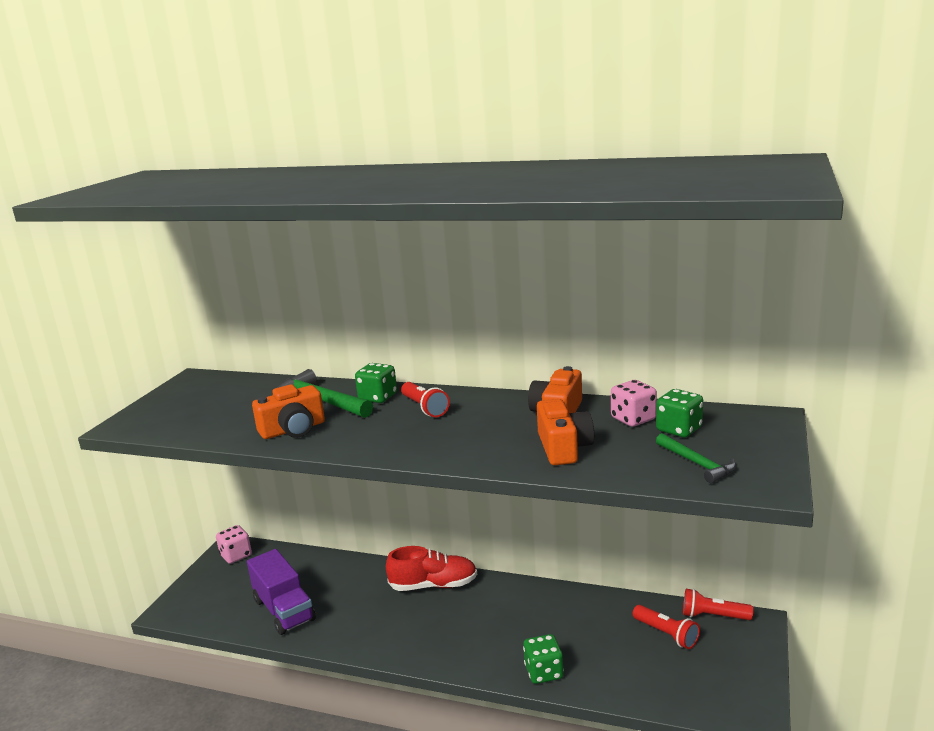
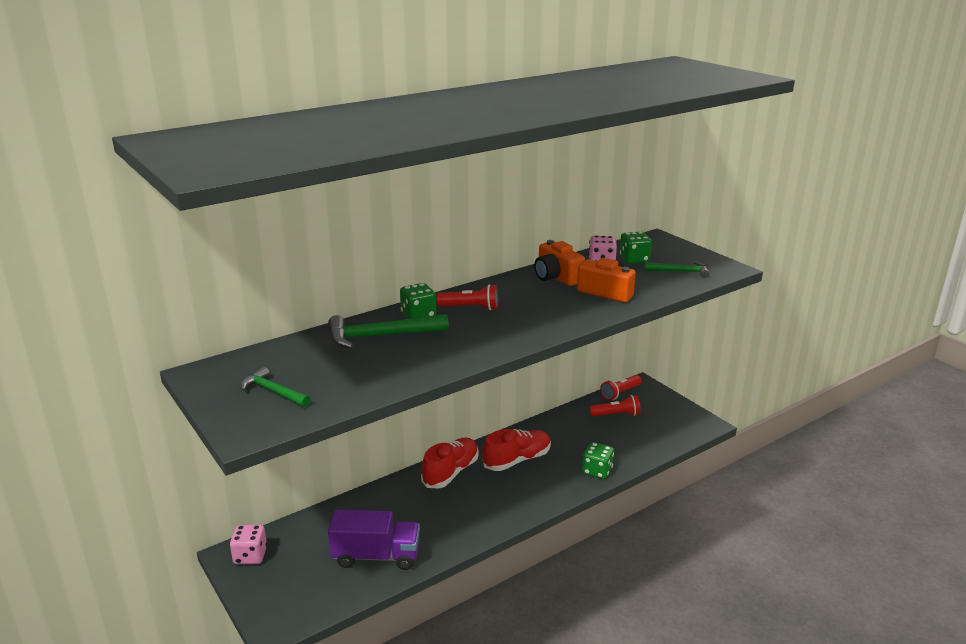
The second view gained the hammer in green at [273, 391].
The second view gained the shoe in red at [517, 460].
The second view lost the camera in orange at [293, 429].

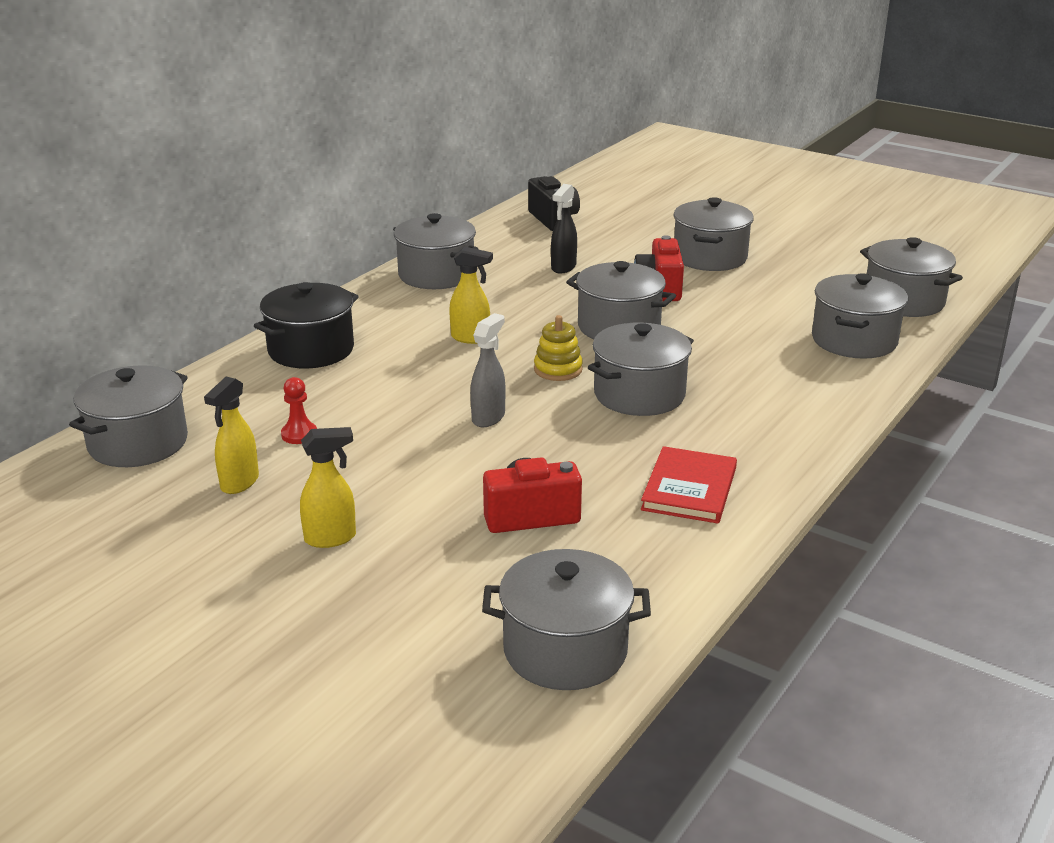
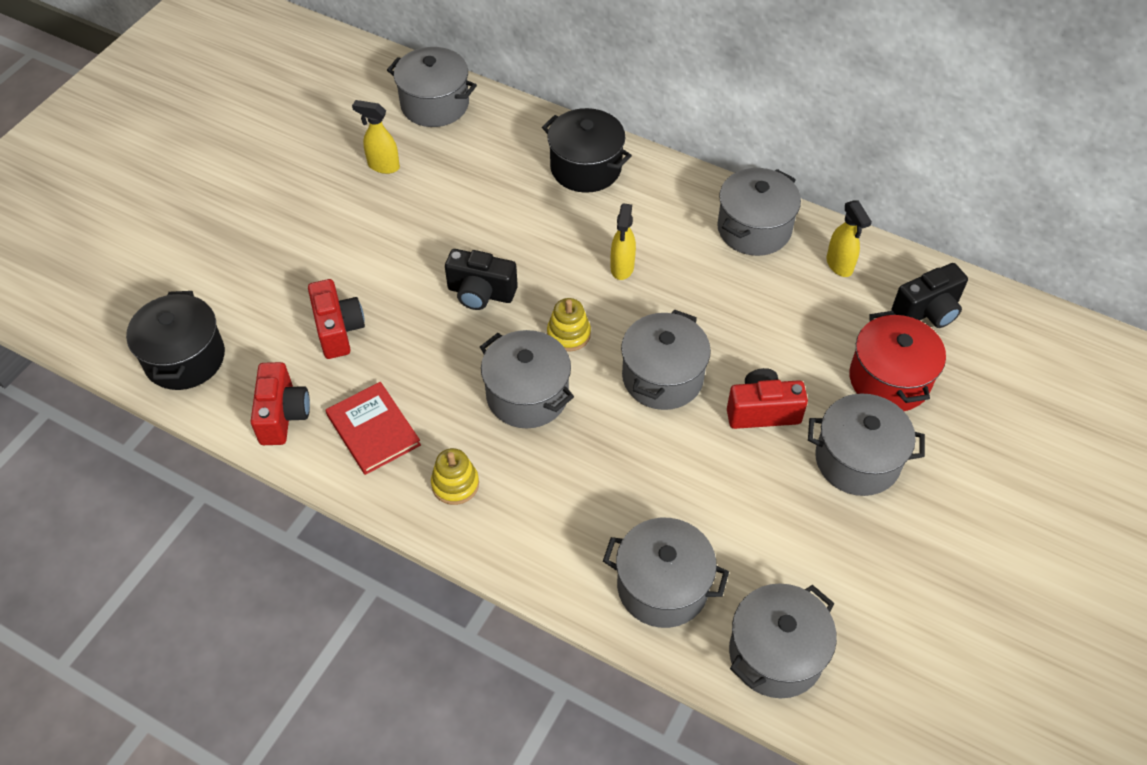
What was the pot in grey at [565, 650] turned into the pot in black at [185, 358].
The second view gained the camera in red at [283, 415].
The book in red at [689, 489] ended up facing another way, 45 degrees clockwise from before.
The second view gained the stacking toy in yellow at [455, 484].
Where the spray bottle in grey stood at [488, 417], the camera in black came to stand at [481, 293].
The spray bottle in yellow ended up elsewhere, having gone from [331, 538] to [839, 265].
The second view gained the pot in red at [889, 379].
The second view lost the pawn in red at [299, 434].
The second view lost the spray bottle in black at [563, 267].

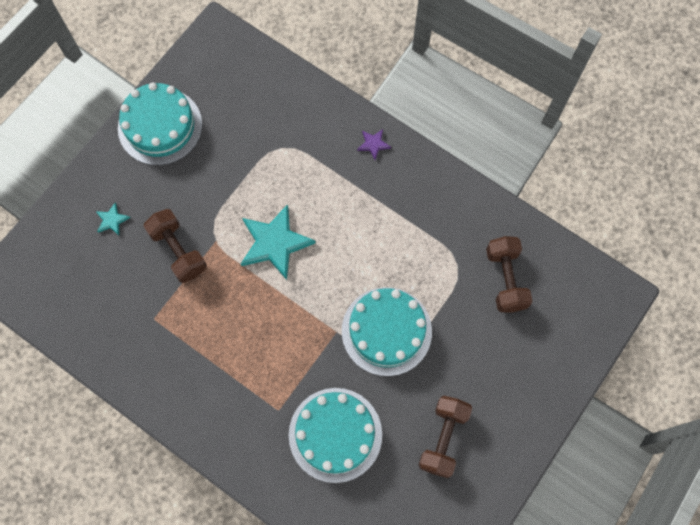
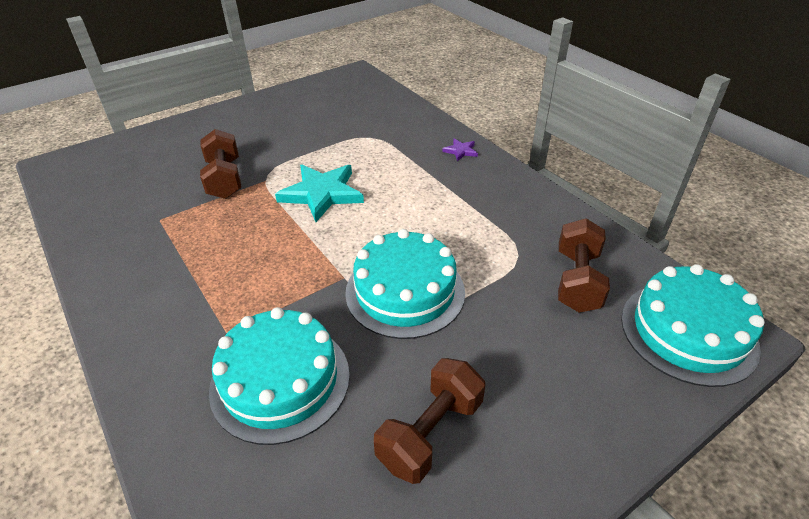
The cake in turquoise ended up elsewhere, having gone from [160, 126] to [688, 332].
The second view lost the star in turquoise at [112, 220].

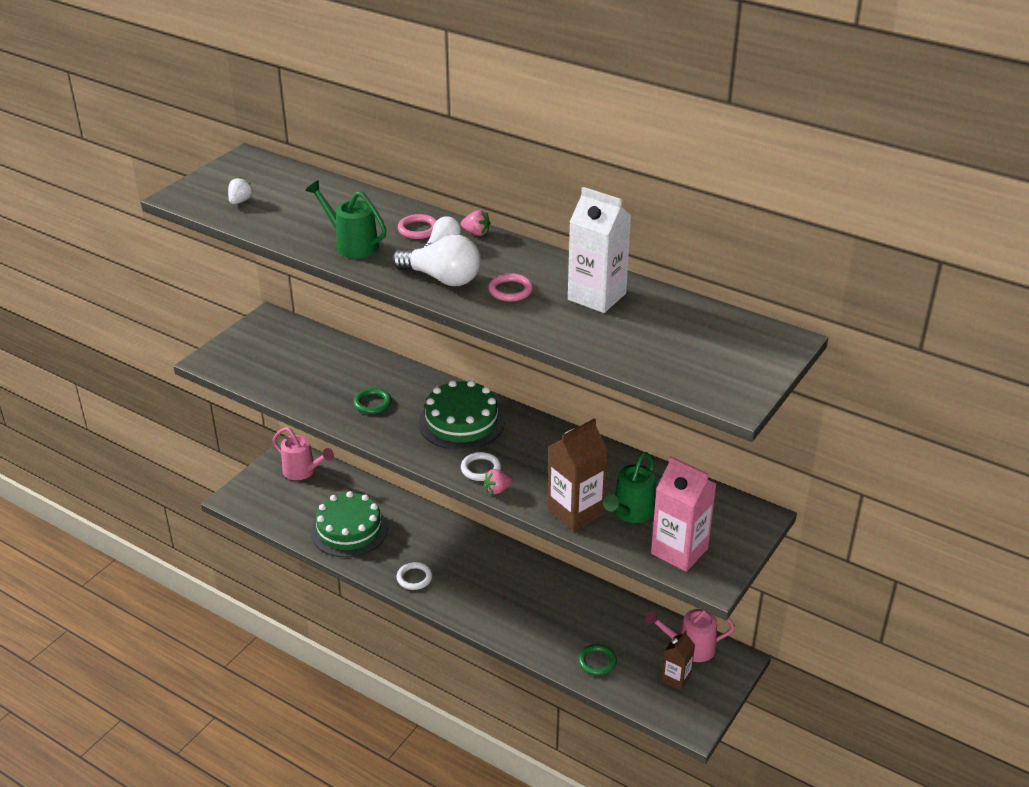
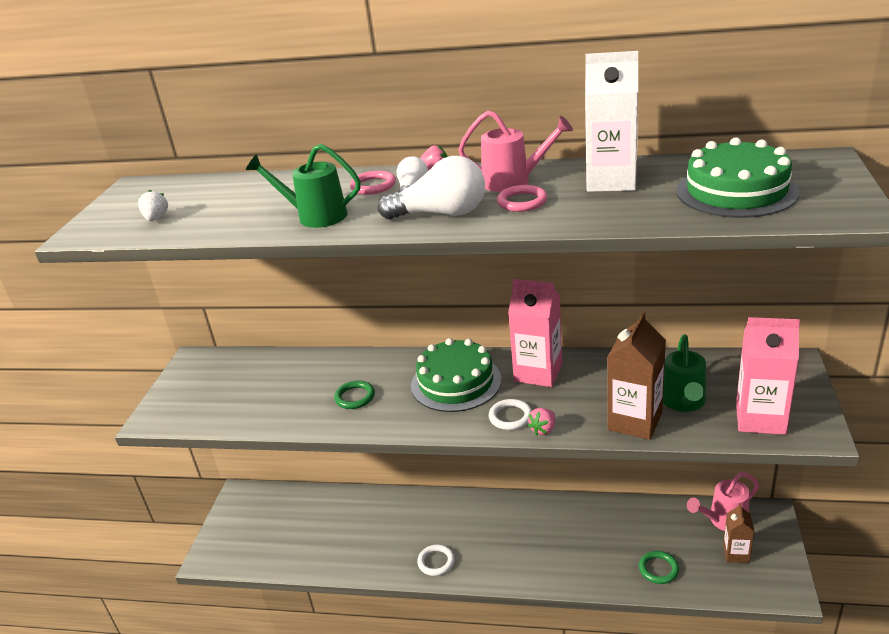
The watering can in pink ended up elsewhere, having gone from [303, 471] to [514, 181].
The second view gained the carton in pink at [538, 372].
The cake in green ended up elsewhere, having gone from [349, 530] to [736, 191].

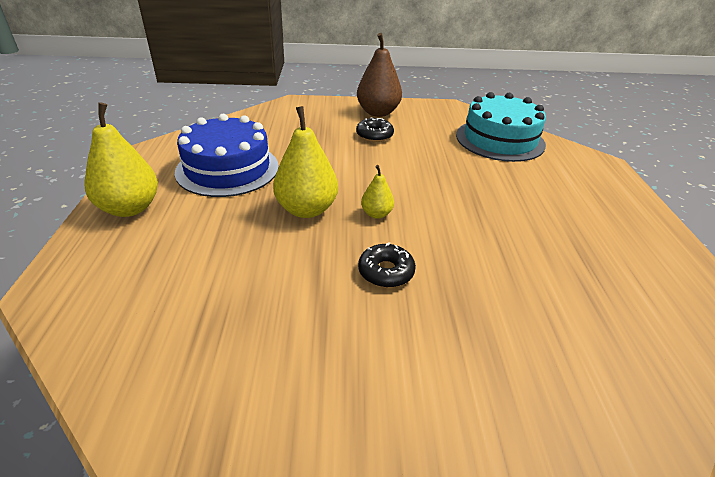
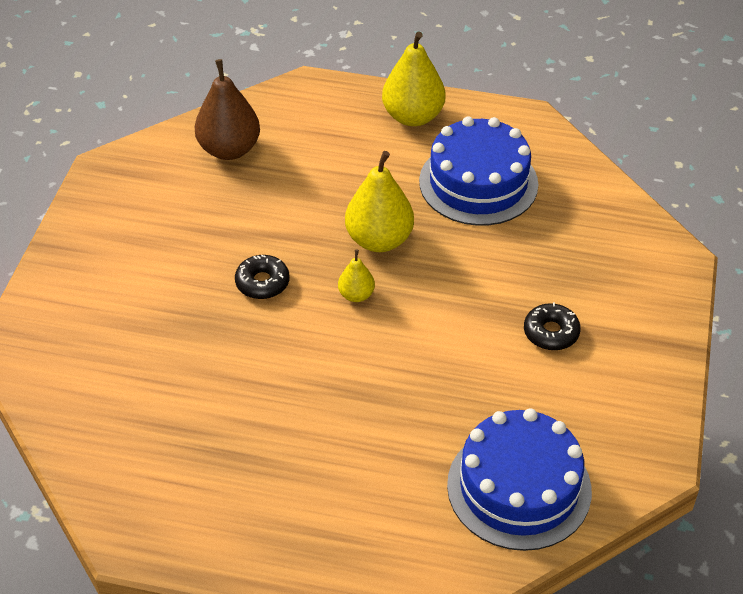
The pear in brown ended up elsewhere, having gone from [378, 112] to [229, 149].
What was the cake in turquoise at [500, 140] turned into the cake in blue at [519, 487].

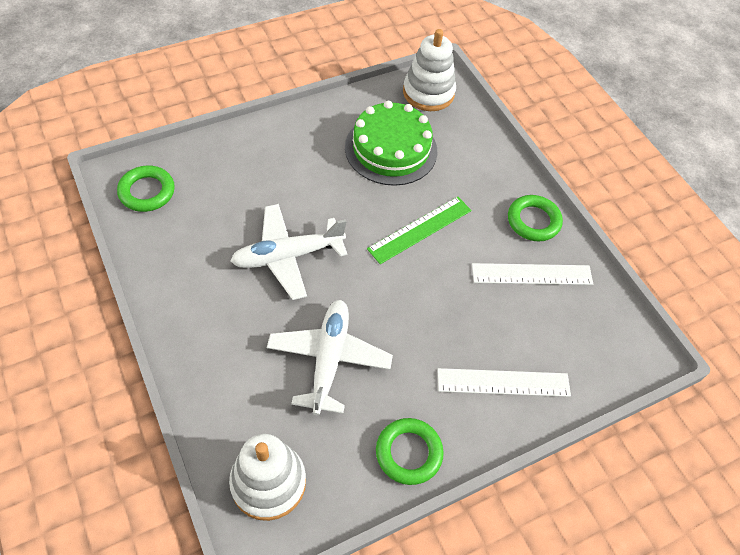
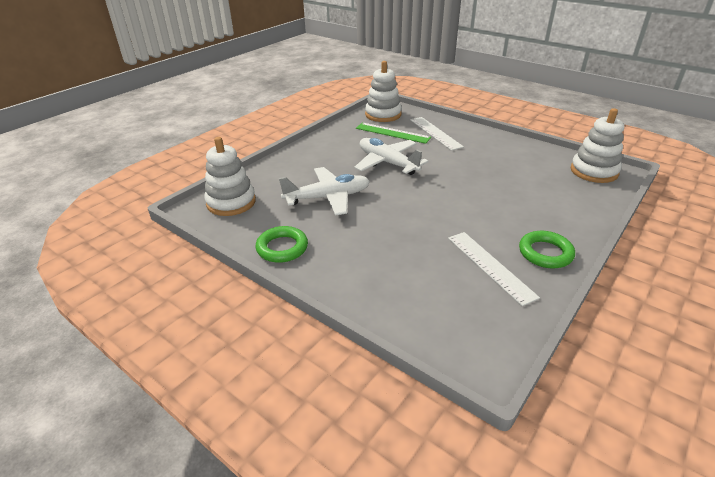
The ruler in green ended up elsewhere, having gone from [420, 229] to [392, 133].
Where the ring in green stood at [147, 192], the stacking toy in white came to stand at [383, 114].
The ruler in white ended up elsewhere, having gone from [503, 382] to [435, 133].
The second view lost the cake in green at [391, 149].

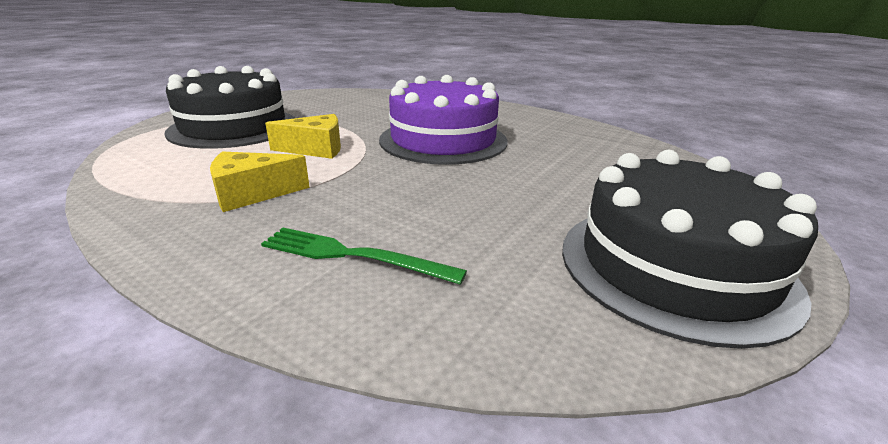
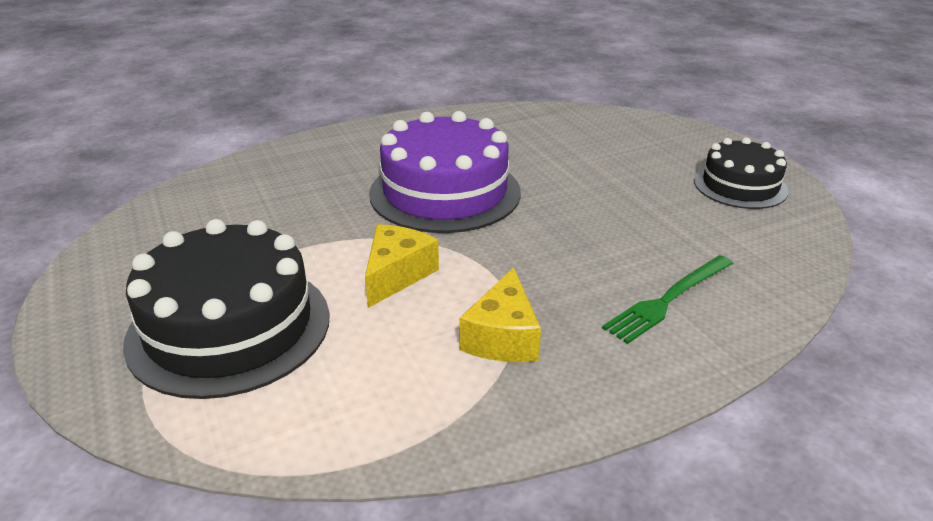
The size of the cake in black at [674, 266] changed by a factor of 0.60.

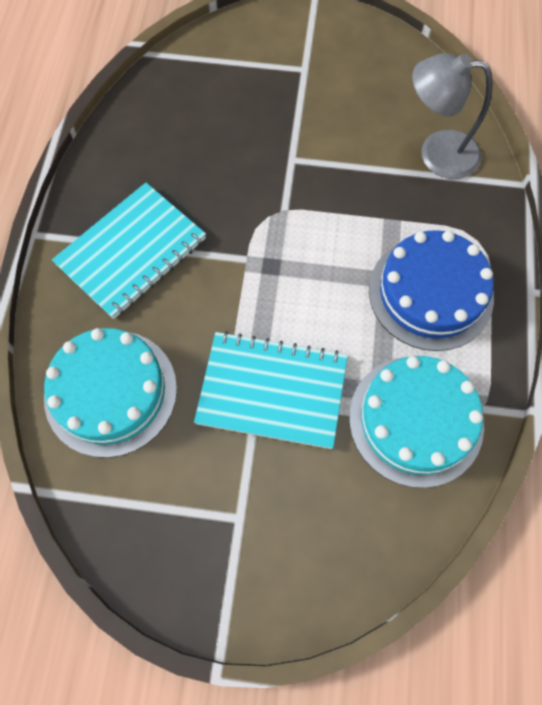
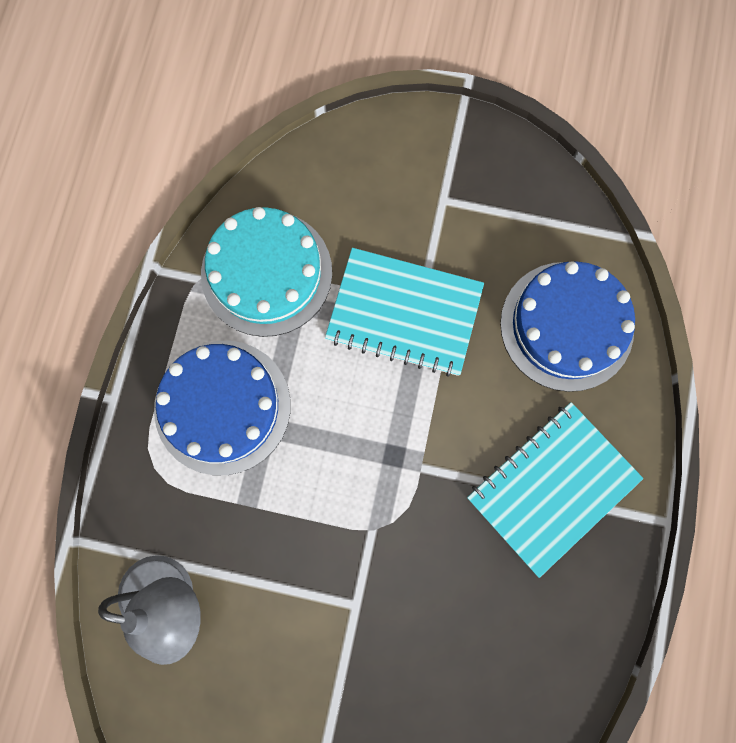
What was the cake in turquoise at [111, 392] turned into the cake in blue at [566, 326].

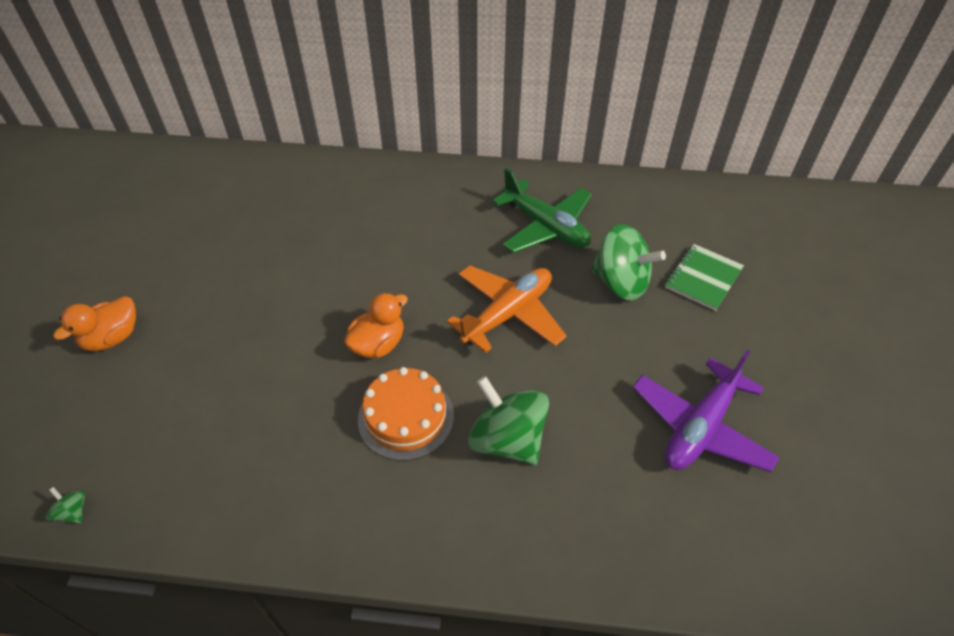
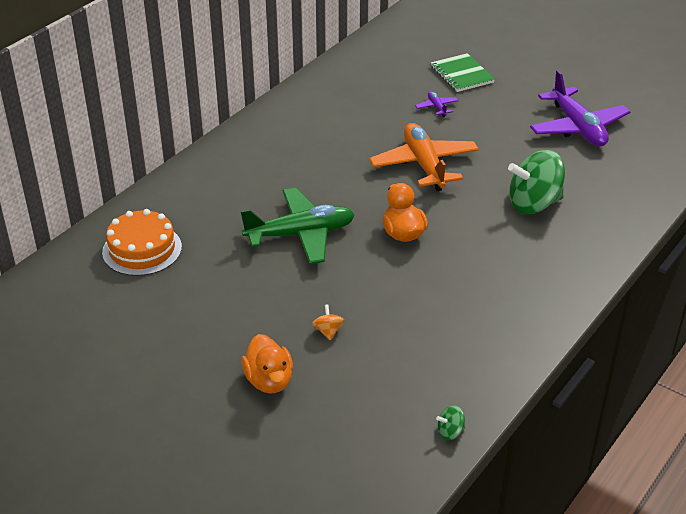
The cake in orange ended up elsewhere, having gone from [406, 417] to [142, 249].
The plane in green ended up elsewhere, having gone from [545, 227] to [300, 234].
The second view gained the spinning top in orange at [328, 331].
Where the spinning top in green stood at [620, 283], the plane in purple came to stand at [436, 107].

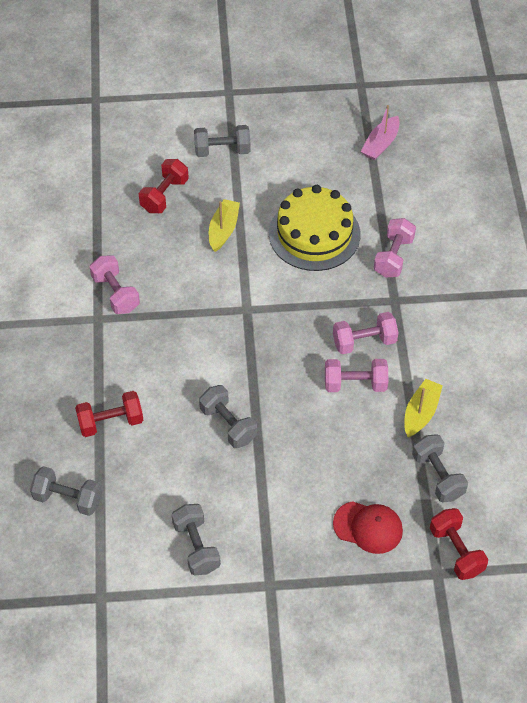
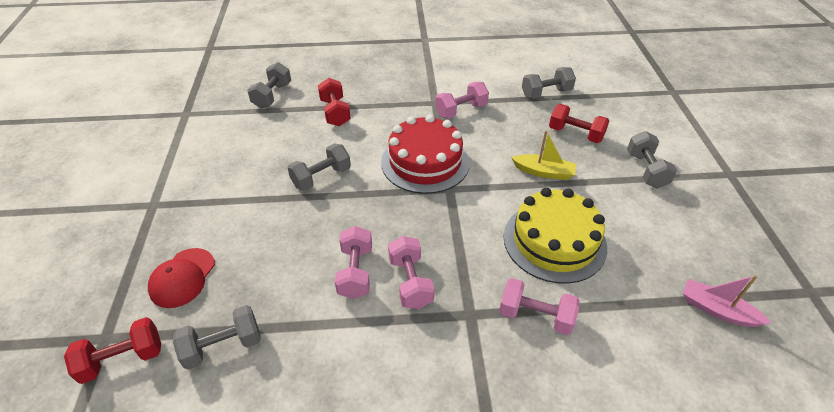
The second view gained the cake in red at [425, 162].
The dumbbell in grey ended up elsewhere, having gone from [196, 546] to [546, 93].
The second view lost the boat in yellow at [420, 413].

